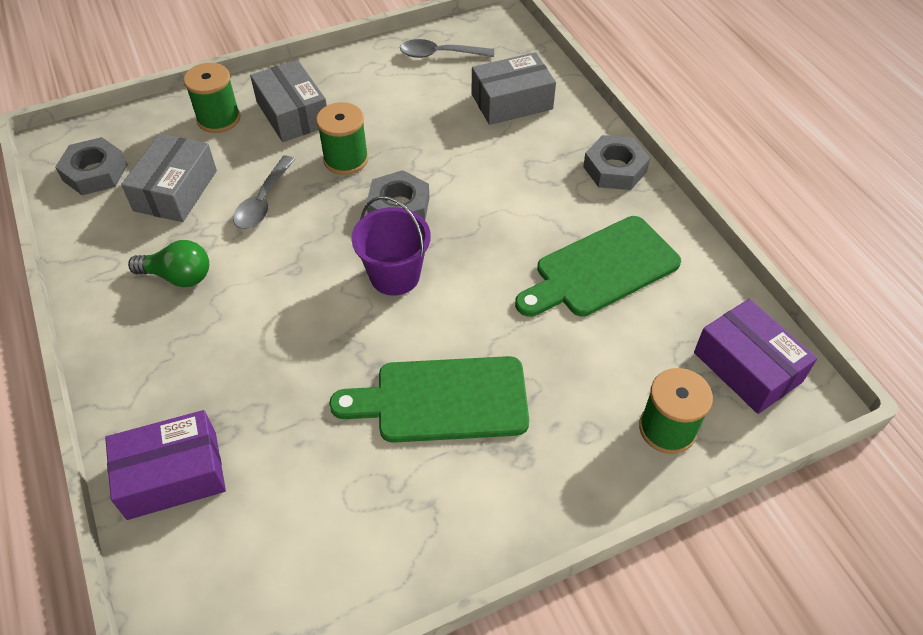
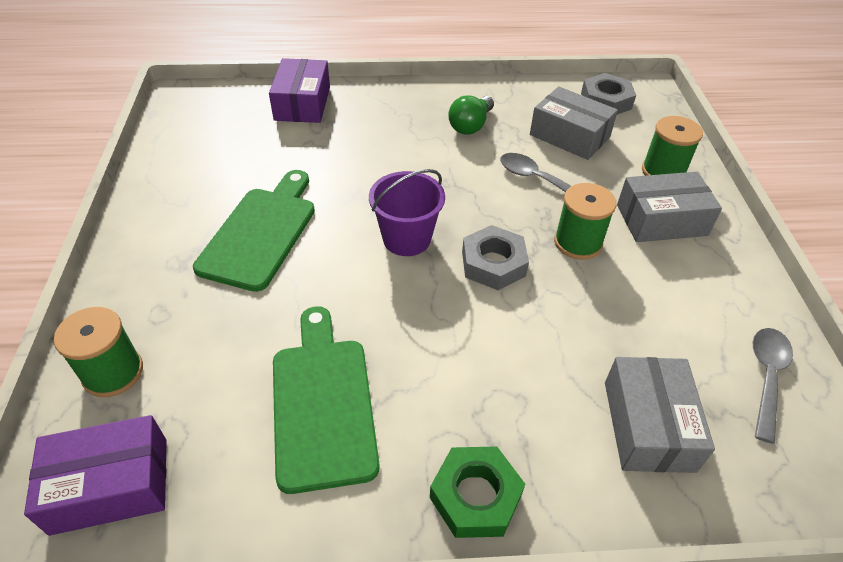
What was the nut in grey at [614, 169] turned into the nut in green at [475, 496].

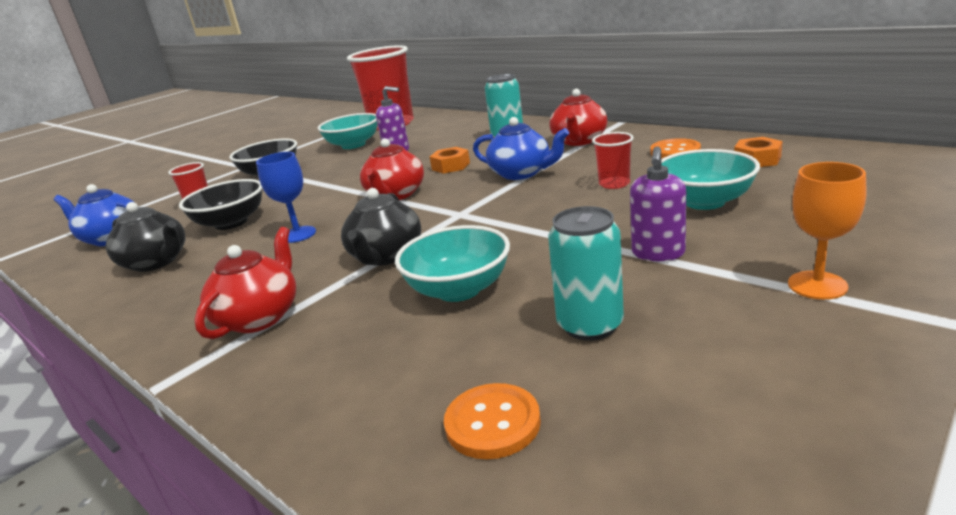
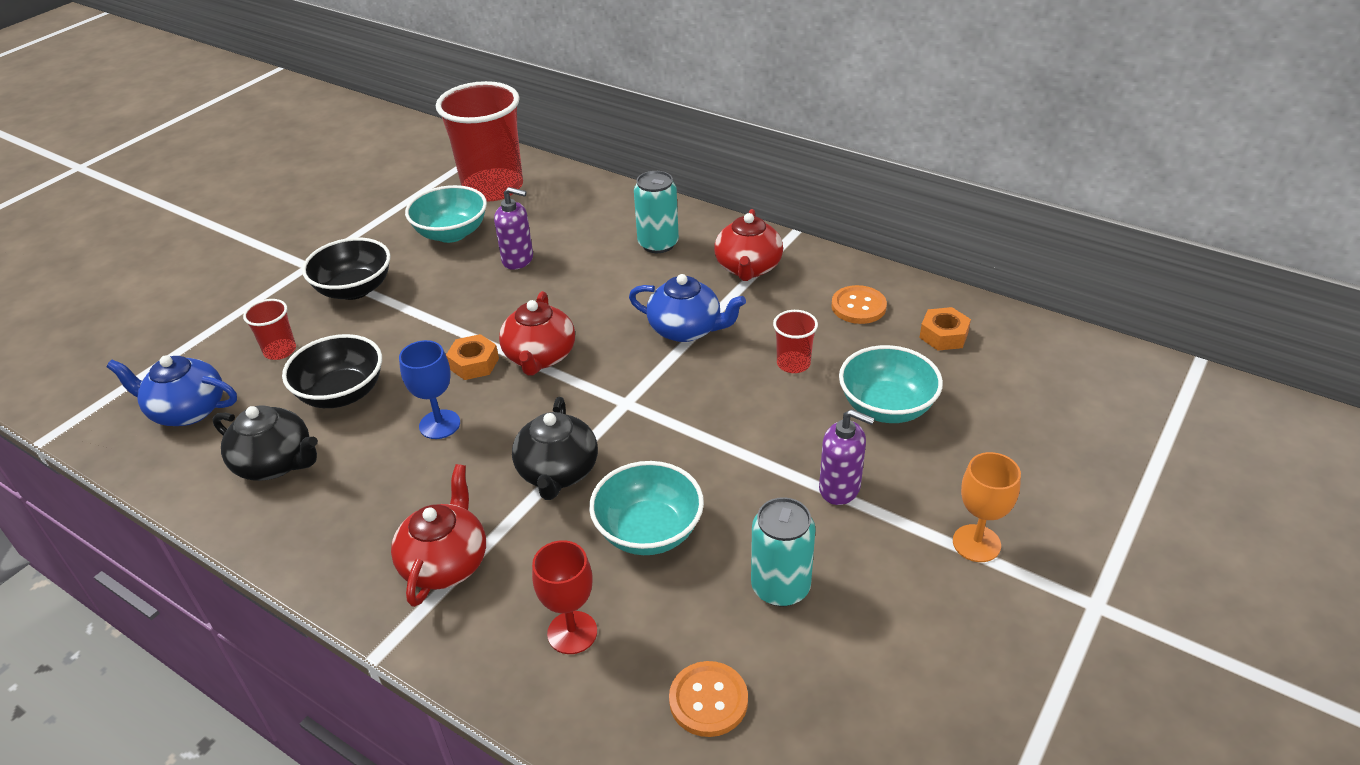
The nut in orange ended up elsewhere, having gone from [451, 166] to [474, 363].
The second view gained the goblet in red at [572, 632].
The soap dispenser in purple at [658, 253] ended up facing another way, 75 degrees counterclockwise from before.

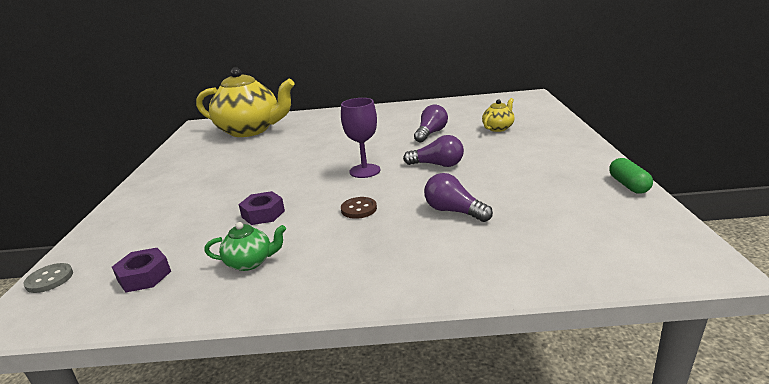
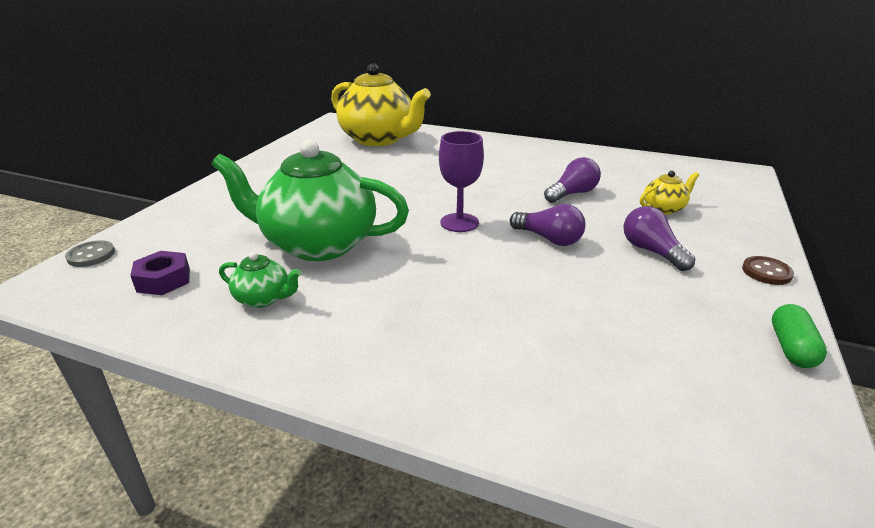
Where the nut in purple stood at [263, 214], the teapot in green came to stand at [317, 244].
The light bulb in purple ended up elsewhere, having gone from [454, 211] to [651, 251].
The button in brown ended up elsewhere, having gone from [359, 209] to [766, 272].

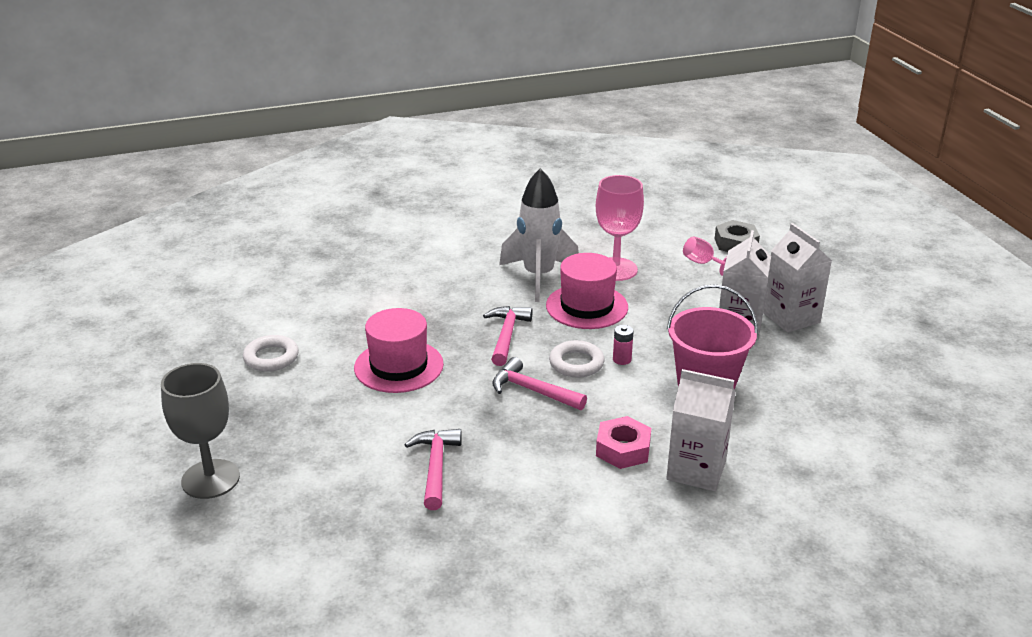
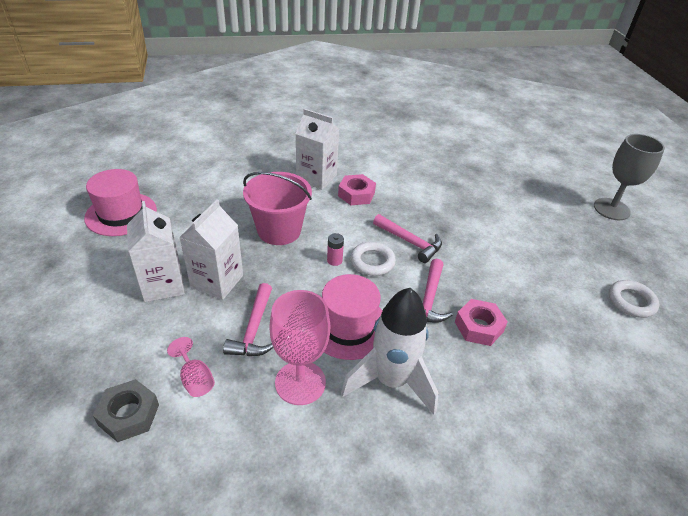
The hat in pink ended up elsewhere, having gone from [398, 366] to [121, 214].
The hammer in pink ended up elsewhere, having gone from [436, 467] to [254, 329].
The second view gained the nut in pink at [478, 327].

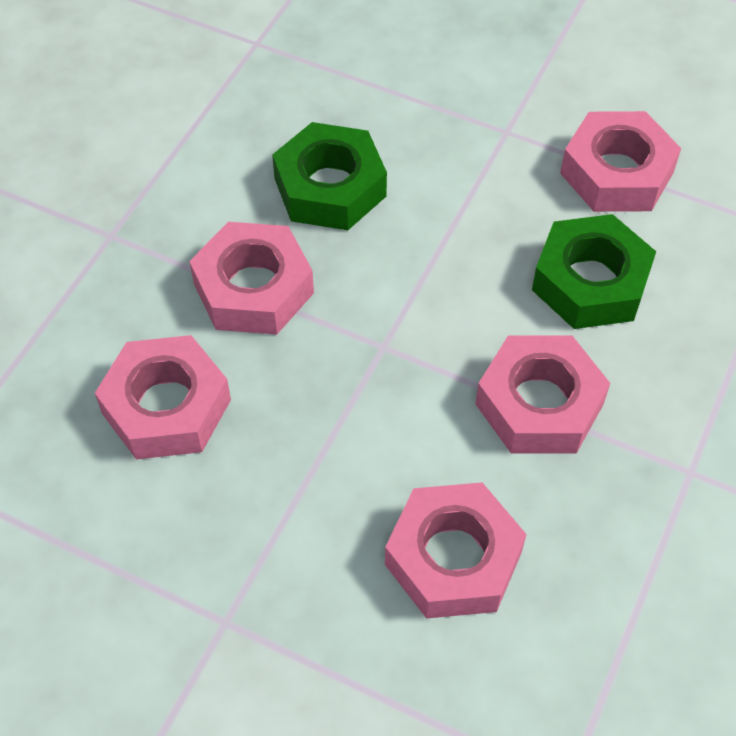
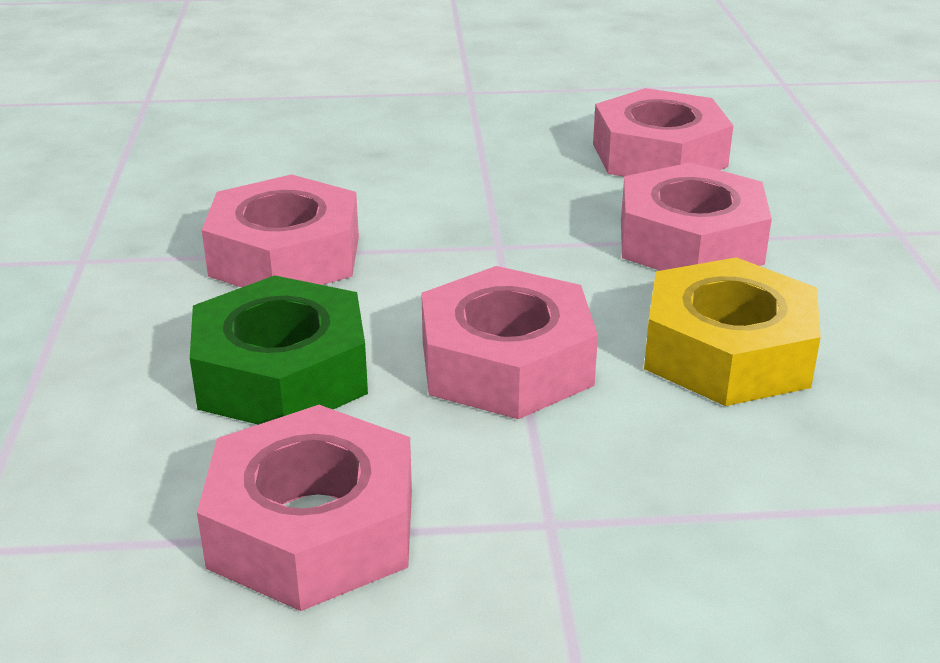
The nut in pink ended up elsewhere, having gone from [453, 558] to [506, 363].
What was the nut in green at [330, 187] turned into the nut in yellow at [727, 352].

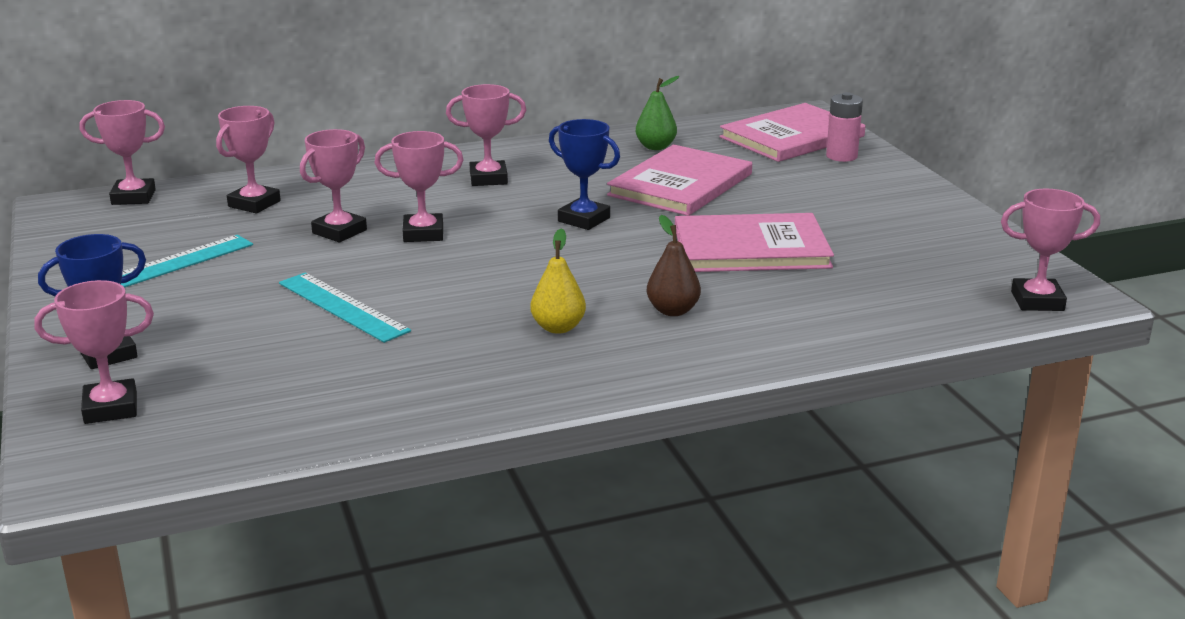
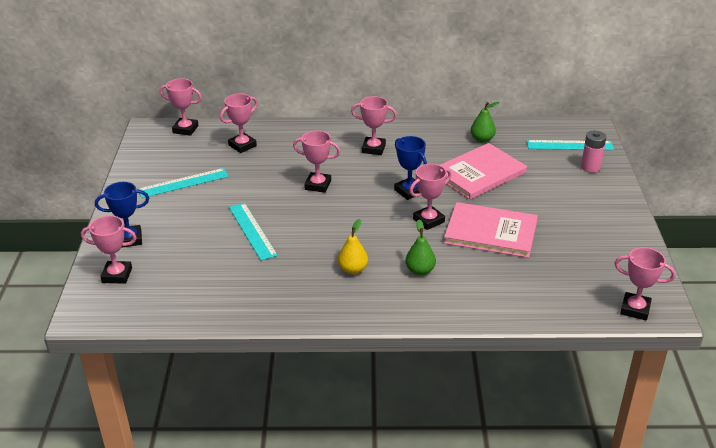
What was the pear in brown at [672, 311] turned into the pear in green at [420, 270].
The trophy in pink ended up elsewhere, having gone from [339, 231] to [428, 220].
Where the book in pink stood at [792, 137], the ruler in turquoise came to stand at [569, 145].

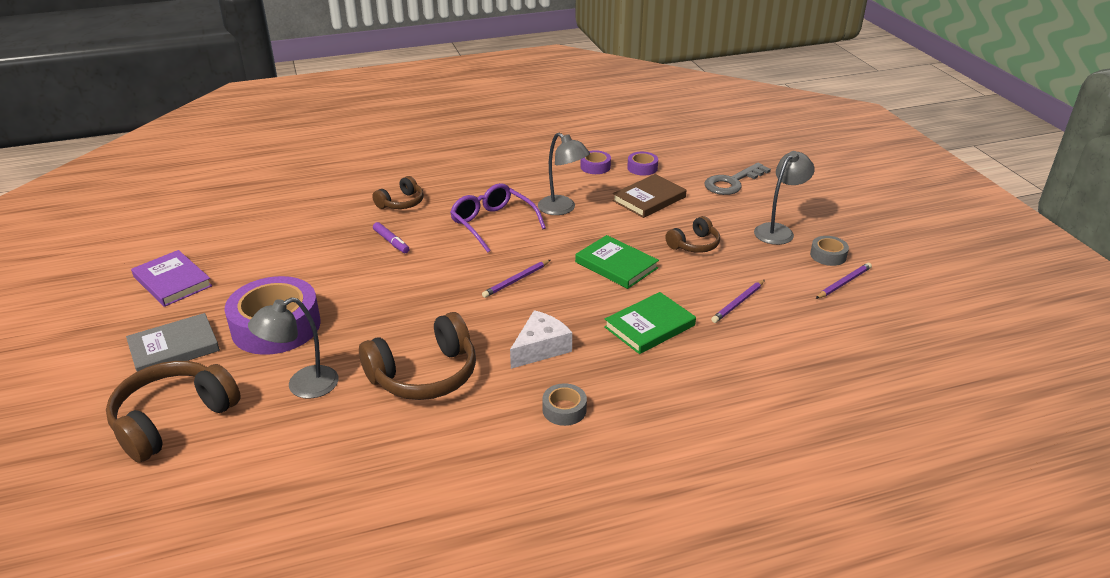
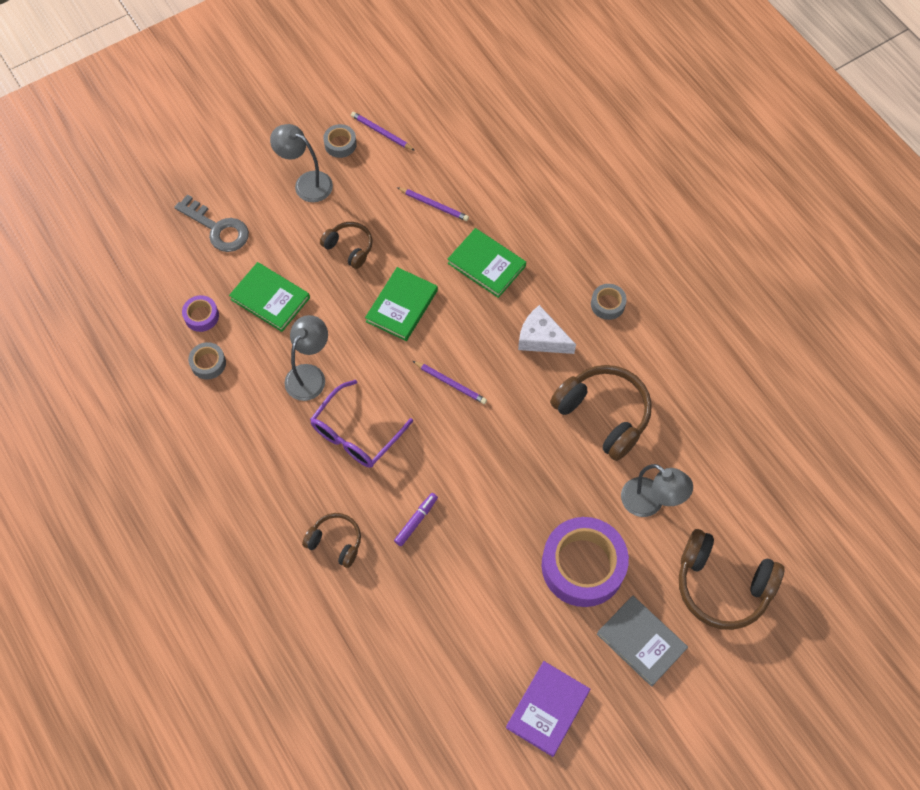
What was the tape in purple at [595, 167] turned into the tape in grey at [208, 363].
What was the book in brown at [649, 199] turned into the book in green at [270, 298].

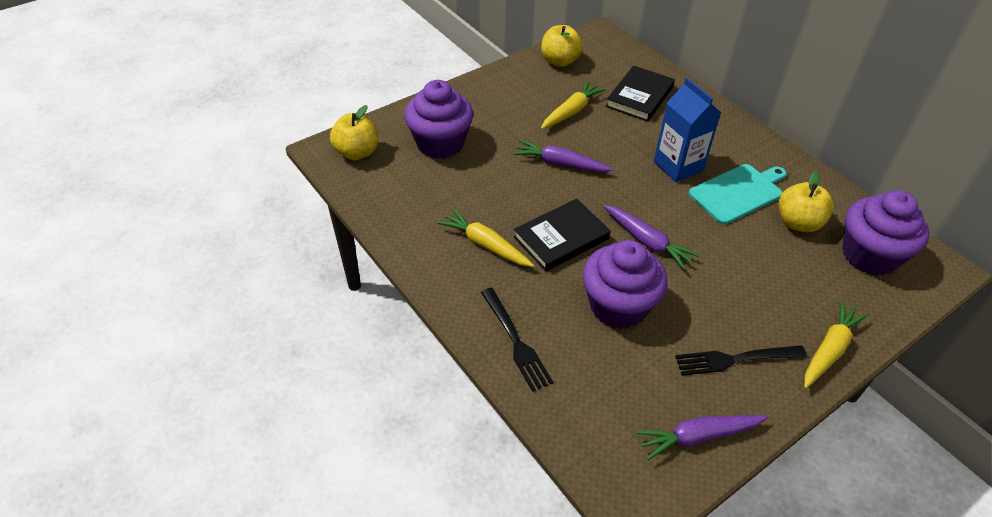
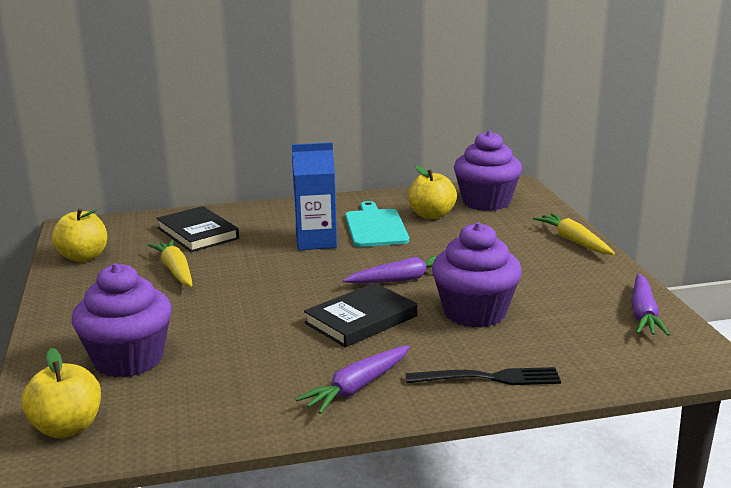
The carrot in purple ended up elsewhere, having gone from [560, 164] to [357, 387].
The book in black at [561, 238] ended up facing another way, 60 degrees clockwise from before.
The second view lost the carrot in yellow at [485, 245].
The second view lost the fork in black at [735, 359].

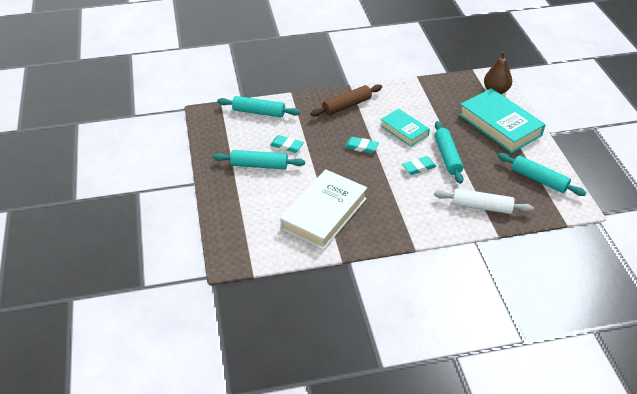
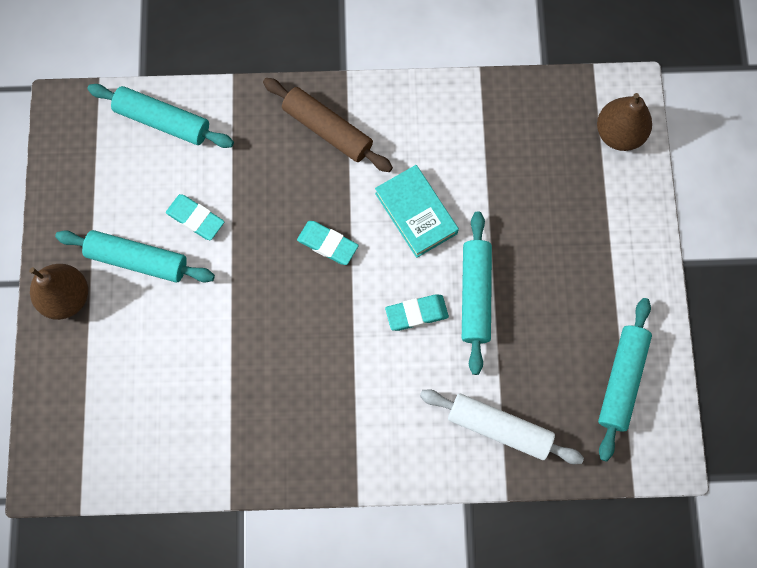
The second view gained the pear in brown at [66, 297].
The rolling pin in brown at [347, 106] ended up facing another way, 60 degrees clockwise from before.
The rolling pin in turquoise at [539, 179] ended up facing another way, 60 degrees clockwise from before.
The second view lost the book in white at [324, 213].
The second view lost the book in turquoise at [500, 125].

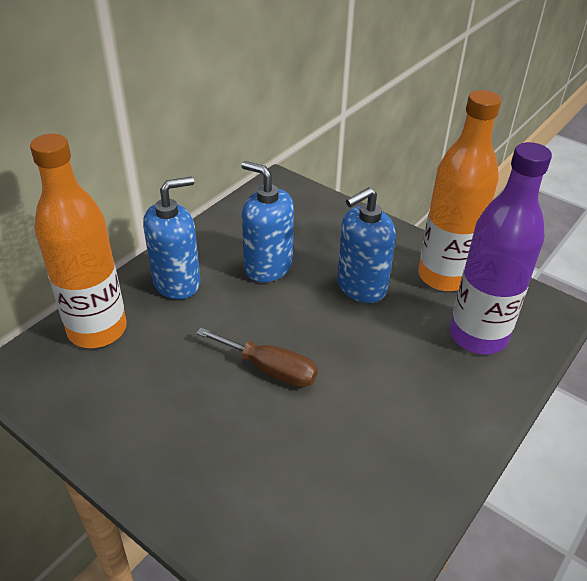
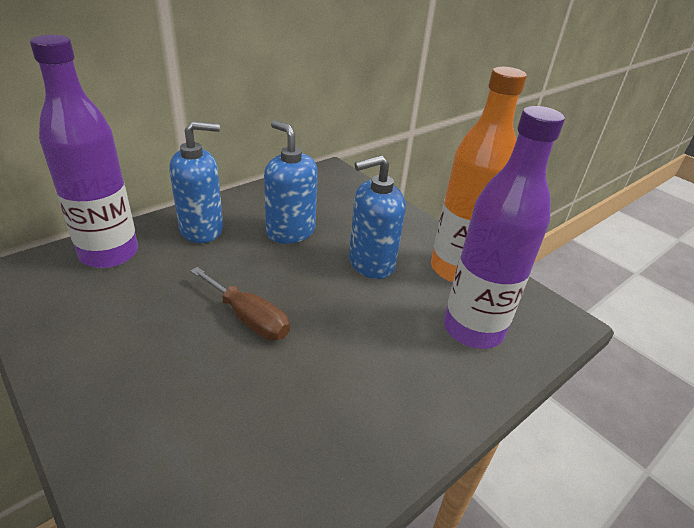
What was the bottle in orange at [97, 330] turned into the bottle in purple at [109, 254].

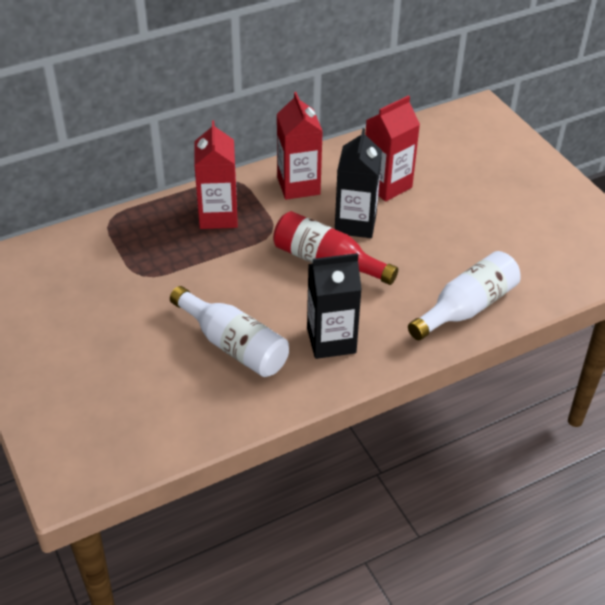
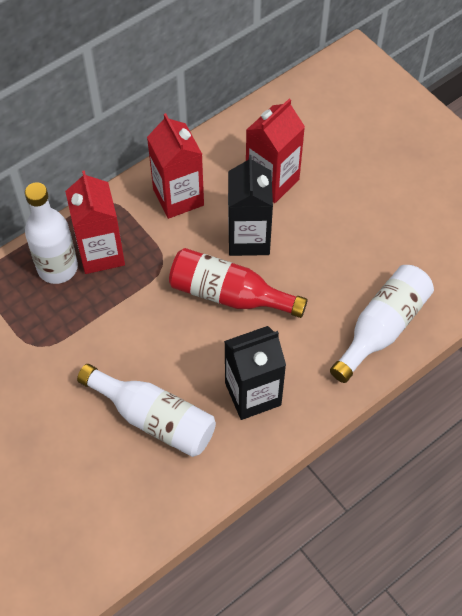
The second view gained the bottle in white at [57, 267].

